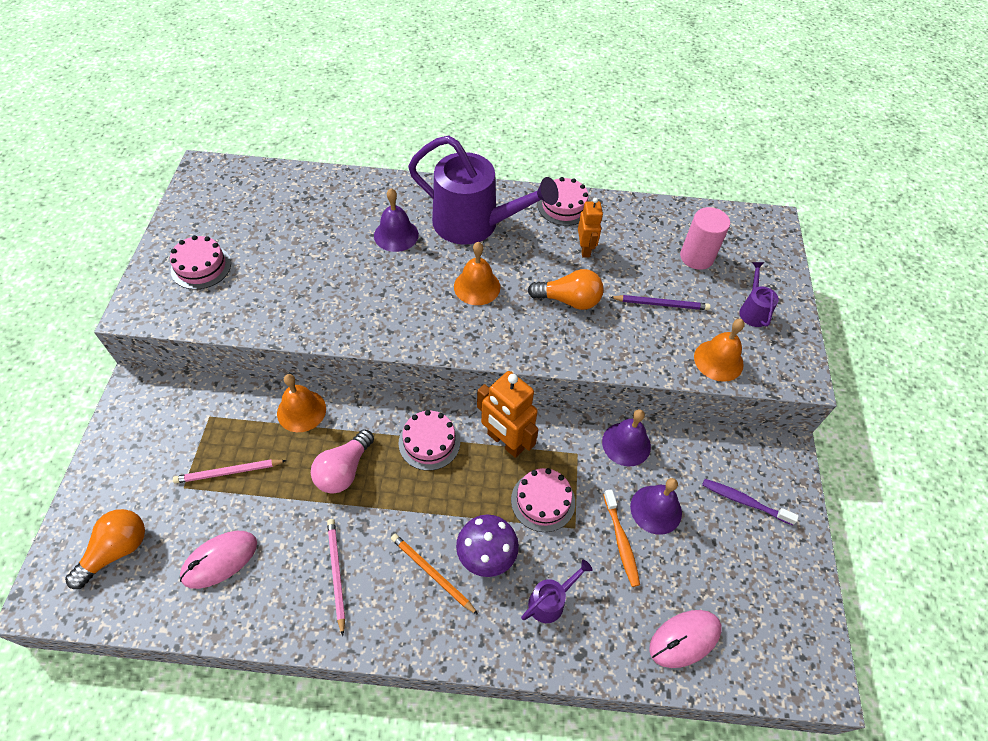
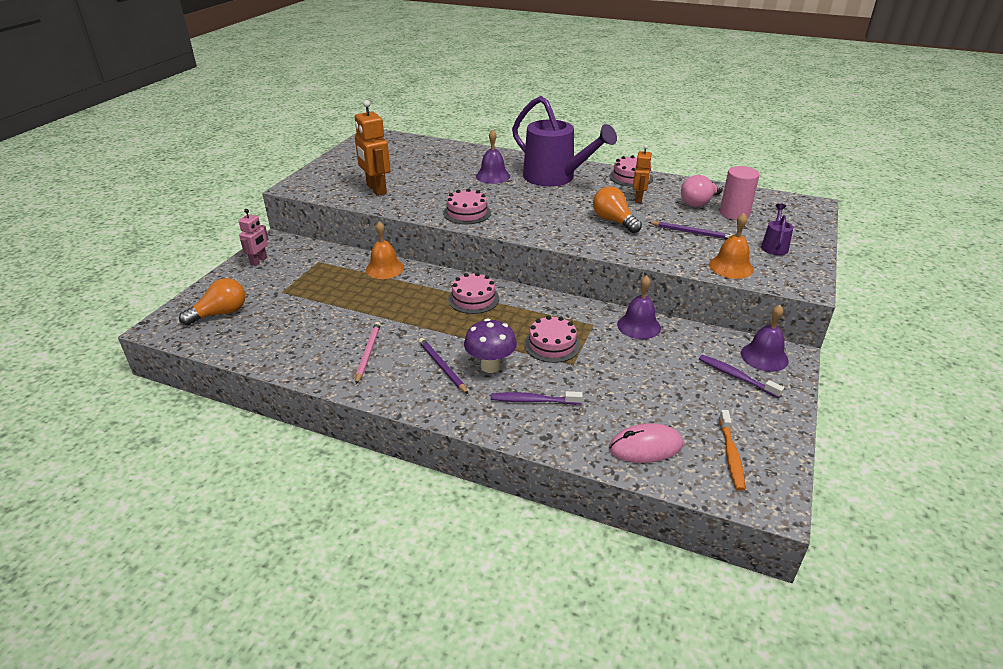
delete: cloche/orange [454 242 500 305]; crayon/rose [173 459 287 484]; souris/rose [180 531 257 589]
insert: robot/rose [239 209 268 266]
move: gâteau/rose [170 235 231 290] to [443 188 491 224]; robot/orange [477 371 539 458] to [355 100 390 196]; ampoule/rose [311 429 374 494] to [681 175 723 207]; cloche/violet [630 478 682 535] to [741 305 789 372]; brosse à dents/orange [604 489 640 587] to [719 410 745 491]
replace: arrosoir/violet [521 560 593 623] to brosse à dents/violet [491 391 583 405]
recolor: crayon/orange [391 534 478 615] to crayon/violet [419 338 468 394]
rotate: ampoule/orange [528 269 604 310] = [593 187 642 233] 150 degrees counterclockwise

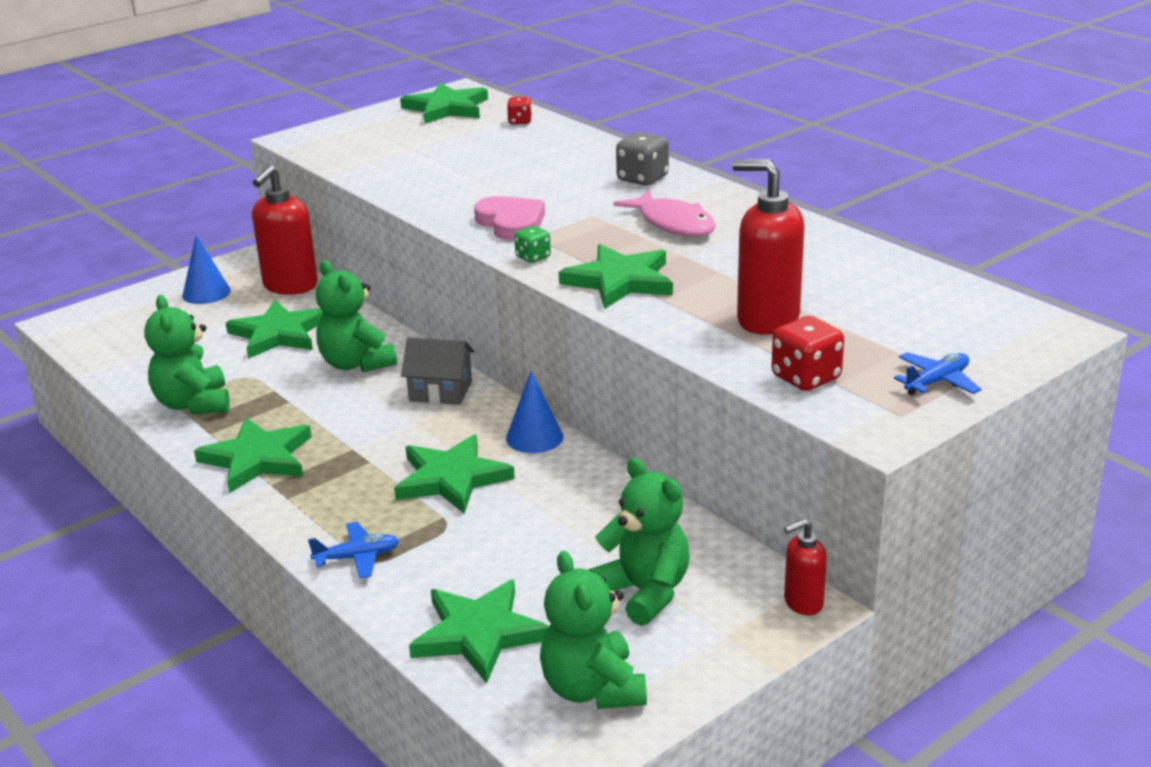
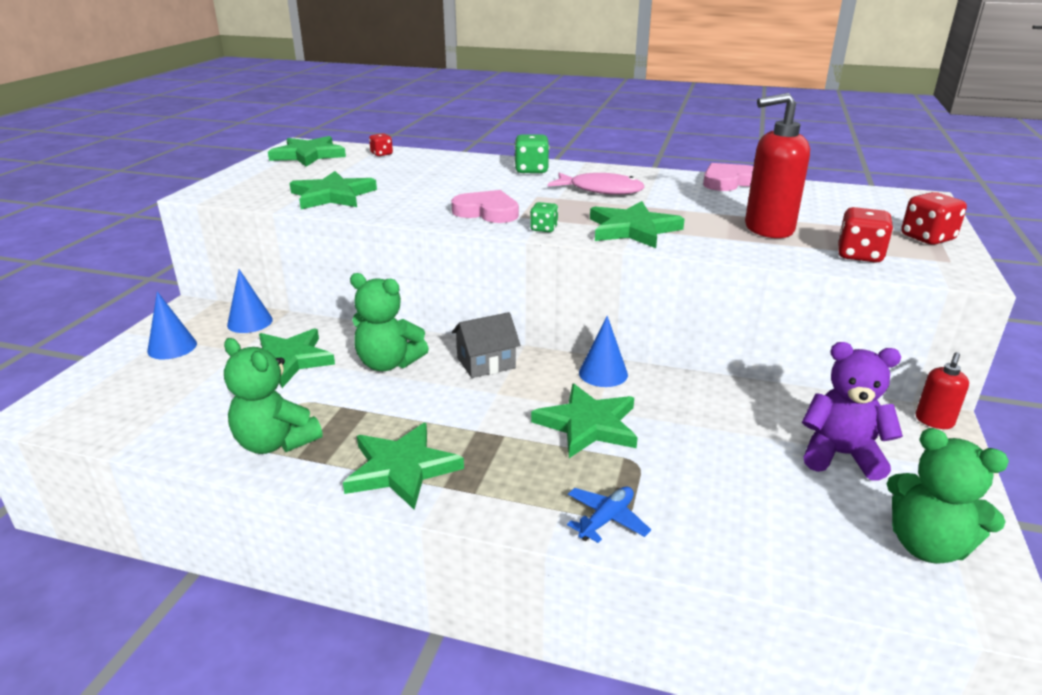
insert: cœur/rose [703 163 753 191]
move: étoile/vert [409 580 549 684] to [289 171 377 209]
replace: distributeur de savon/rouge [252 165 318 295] to cône/bleu [227 269 273 333]; avion/bleu [894 352 981 395] to dé/rouge [901 192 967 245]
recolor: dé/gris [616 132 669 186] to dé/vert [514 134 549 174]; ours en peluche/vert [588 458 690 626] to ours en peluche/violet [802 342 903 481]

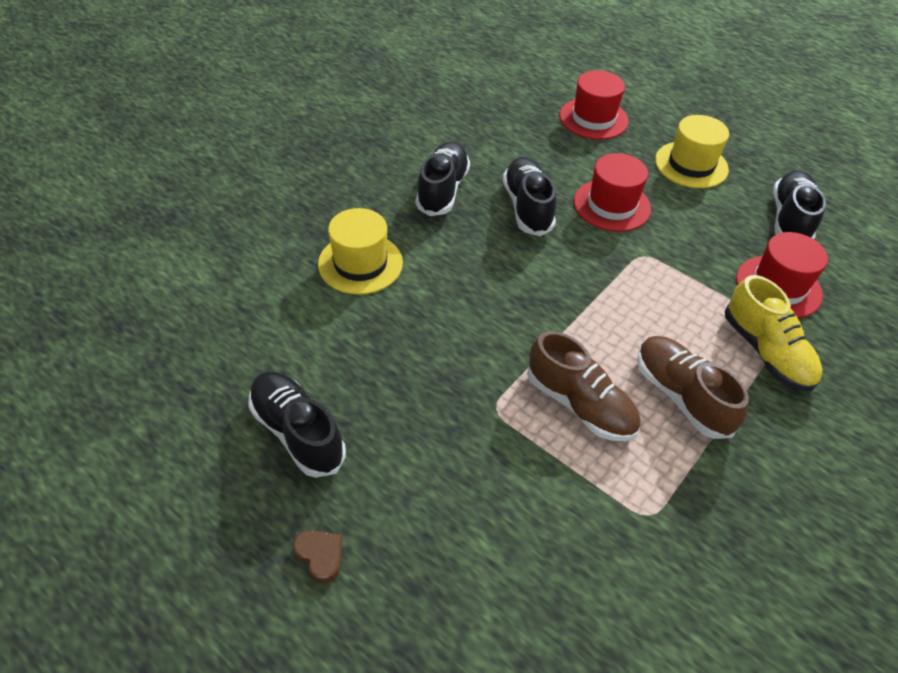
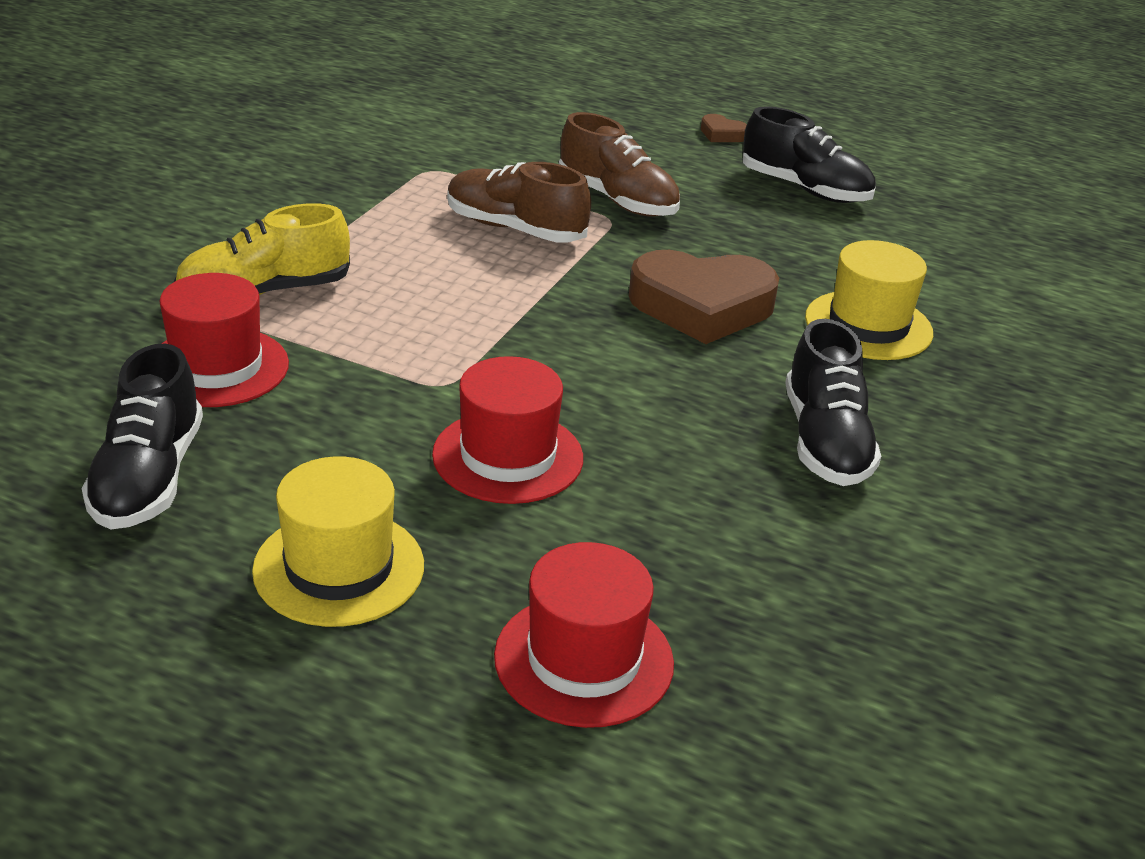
delete: chaussure/noir [503 157 556 236]
insert: cœur/marron [629 250 779 344]
move: chaussure/marron [637 336 749 439] to [559 112 680 217]
rotate: chaussure/jaune [725 275 823 391] = [174 203 350 295] 75 degrees counterclockwise

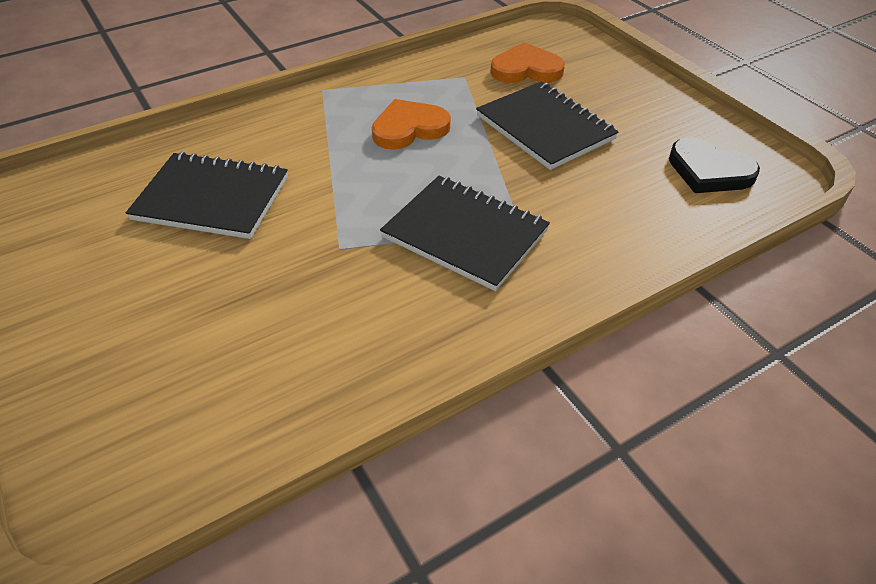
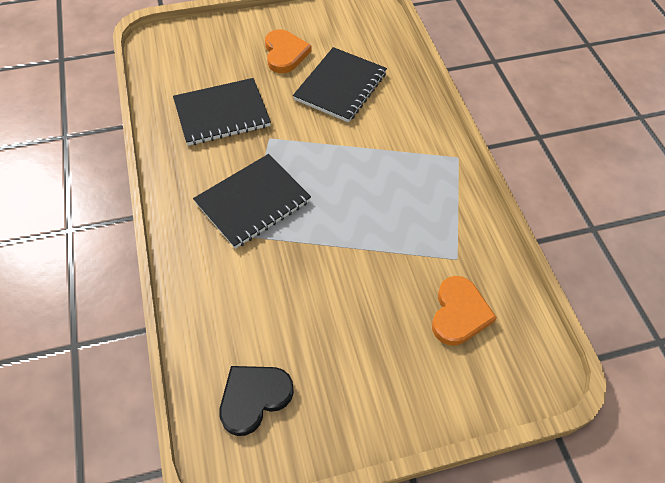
move: carnet/noir [476 81 619 170] to [173 78 271 146]; cœur/orange [372 99 451 150] to [265 29 311 73]

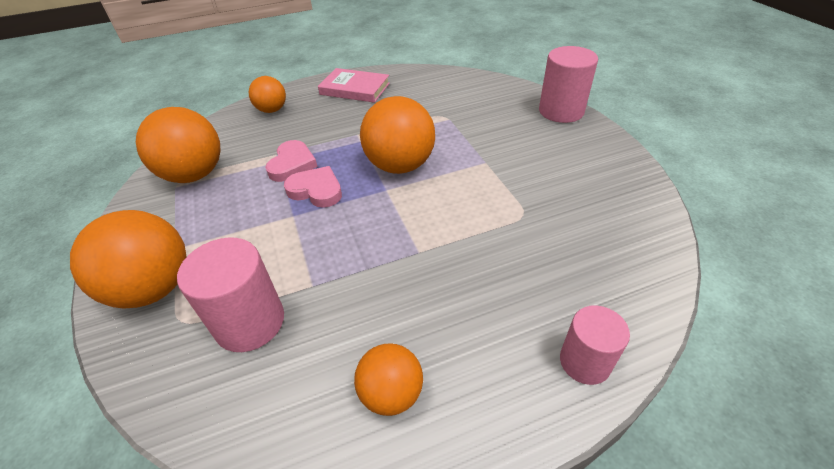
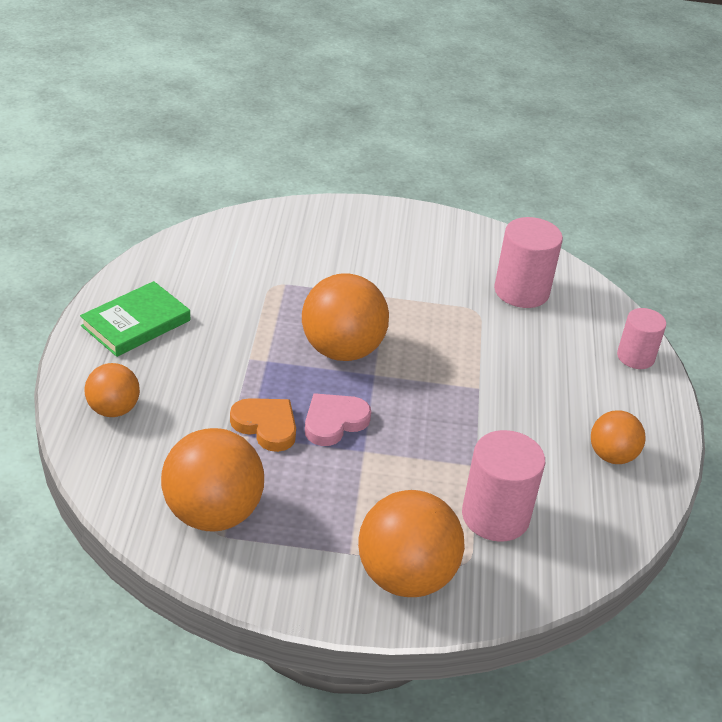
move: cylindre/rose [539 46 598 123] to [494 217 563 308]
recolor: livre/rose [318 68 390 103] to livre/vert [80 281 190 357]; cœur/rose [265 140 318 182] to cœur/orange [230 398 296 452]

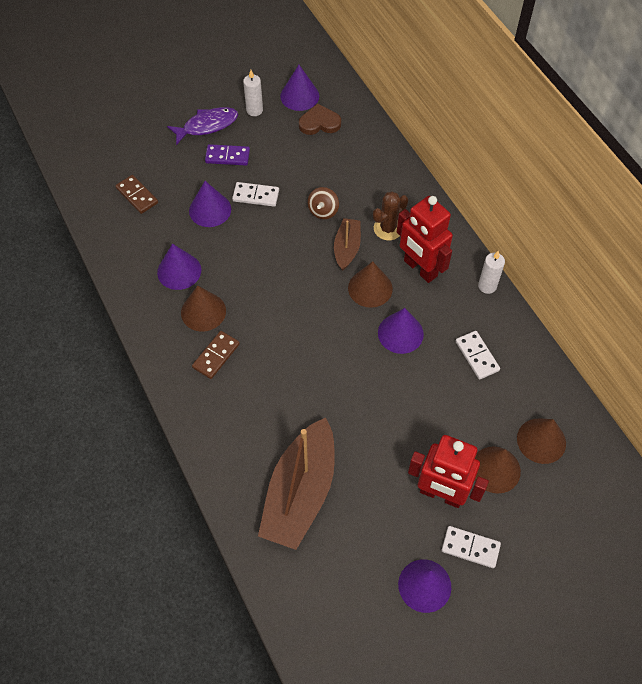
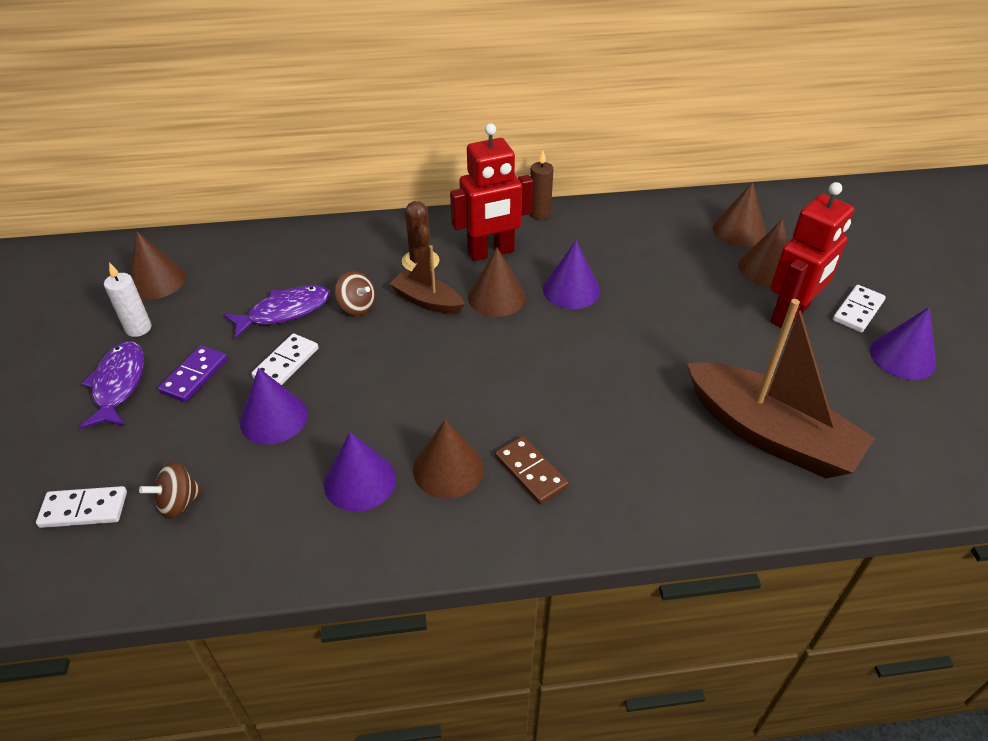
delete: cœur/marron [299 103 341 135]
insert: poisson/violet [223 285 330 339]
move: domino/blanc [456 331 500 380] to [36 486 127 528]
replace: domino/marron [115 175 158 214] to toupie/marron [139 461 203 519]
recolor: cône/violet [280 65 319 111] to cône/marron [129 231 186 300]; bougie/blanc [478 251 505 294] to bougie/marron [530 151 553 220]

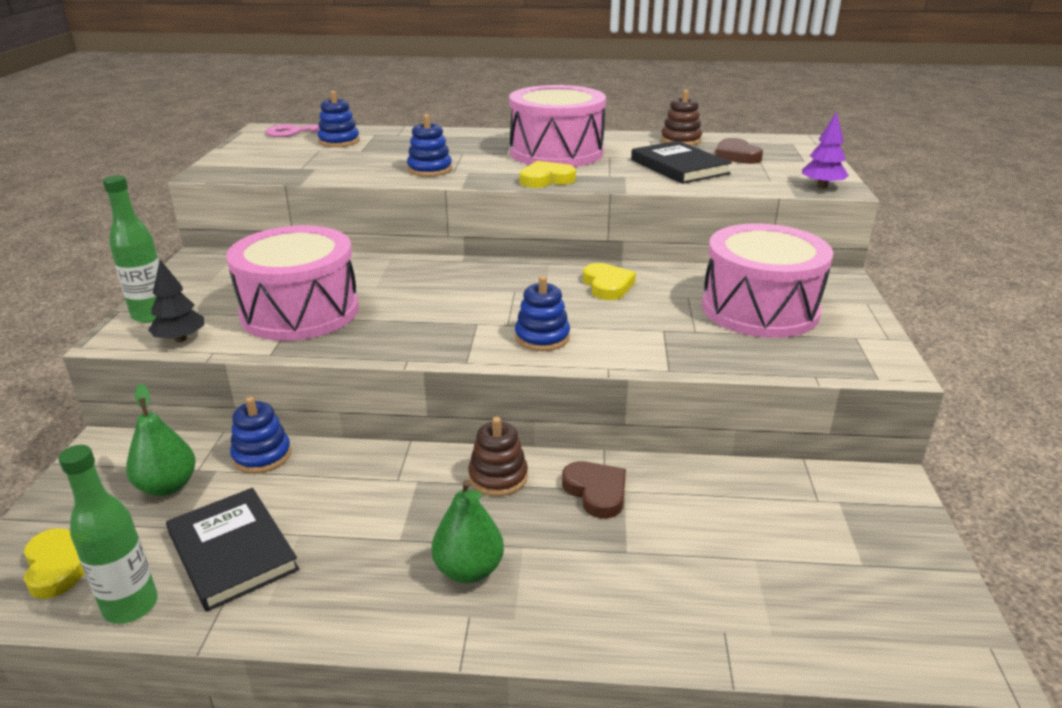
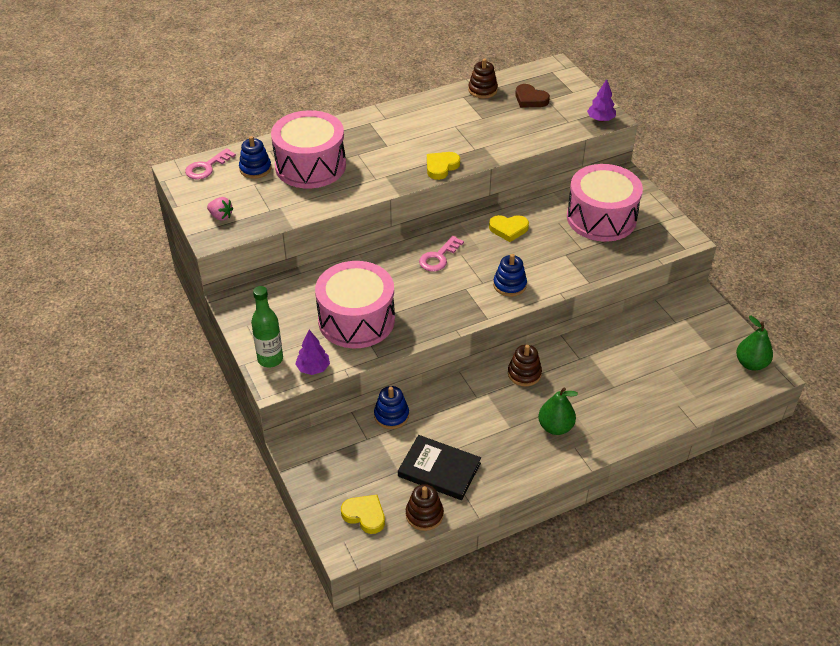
delete: jouet à empiler/bleu [407 114 452 177]; livre/noir [631 141 732 184]; cœur/marron [562 461 626 518]
insert: fraise/rose [207 197 234 221]; clé/rose [419 236 464 272]
move: tambour/rose [509 85 606 167] to [271 110 346 188]; poire/vert [126 384 196 496] to [736 316 773 371]
replace: bouteille/vert [58 445 158 624] to jouet à empiler/marron [406 484 444 531]
recolor: arbre/noir [148 260 204 342] to arbre/violet [295 330 330 375]
rotate: cœur/jaune [583 263 636 300] = [489 215 529 242] 135 degrees clockwise

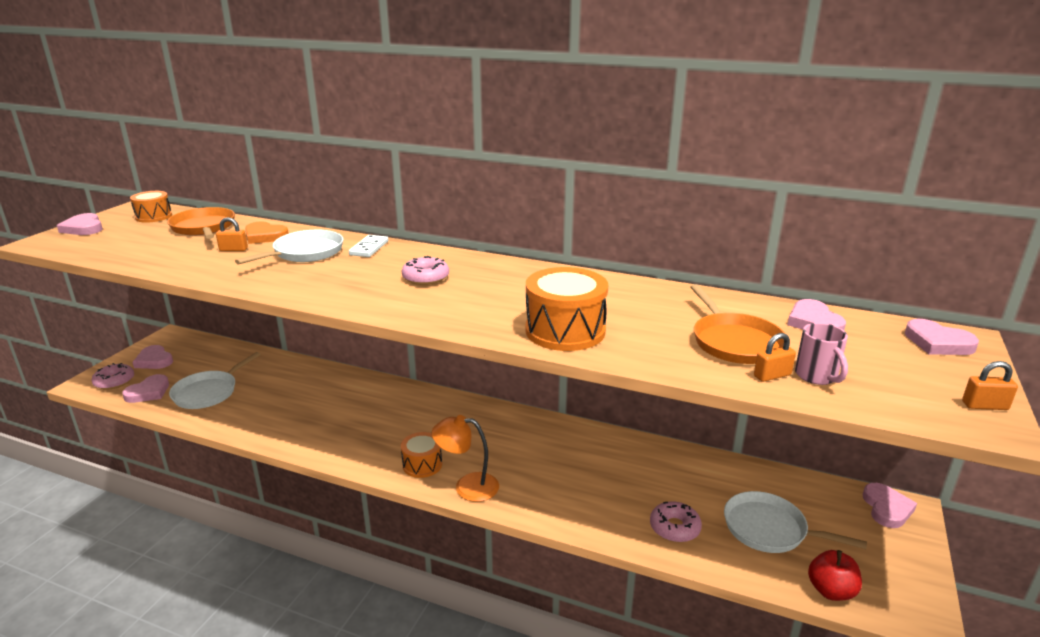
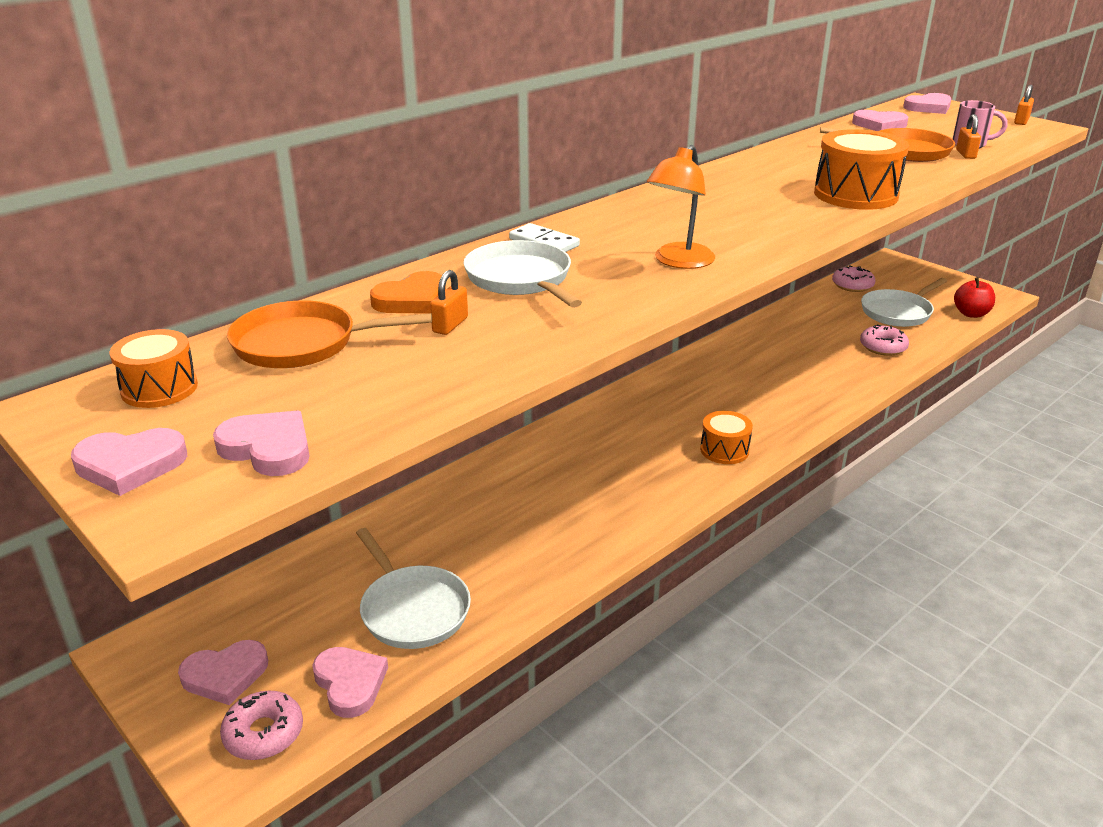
move: beignet/rose [402 256 449 285] to [832 265 876 292]; lampe/orange [432 415 499 502] to [647 145 715 269]; cœur/rose [863 483 917 528] to [213 411 309 476]

